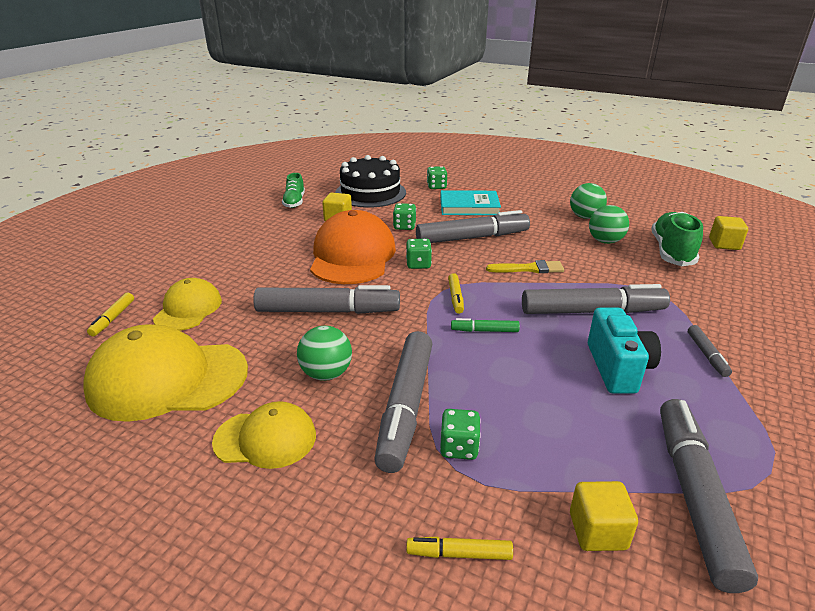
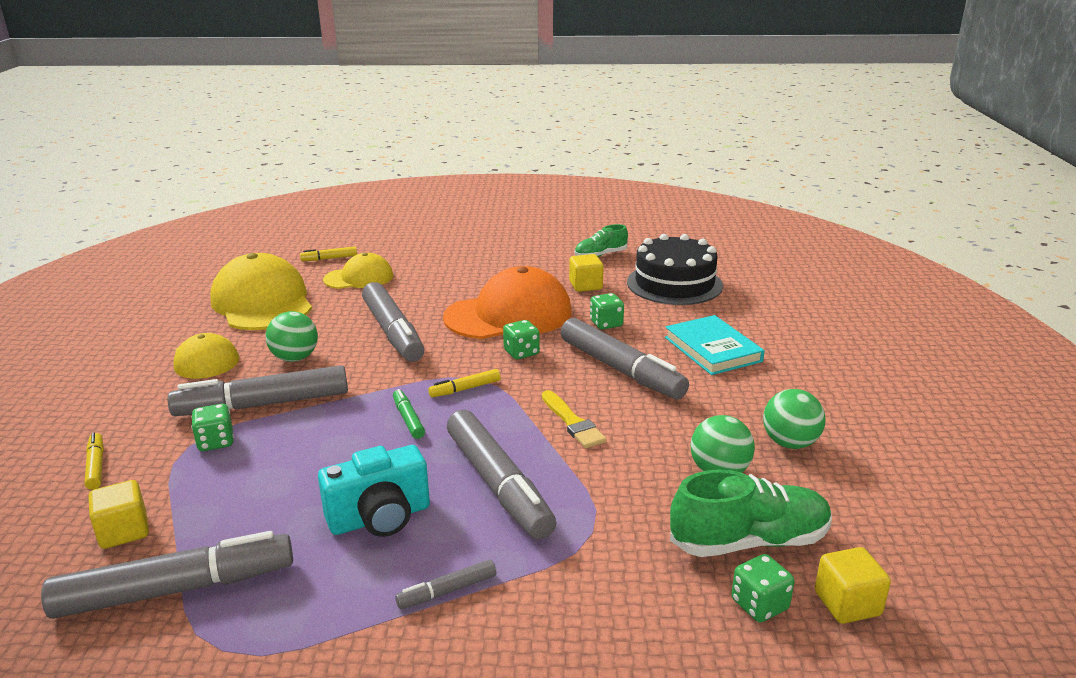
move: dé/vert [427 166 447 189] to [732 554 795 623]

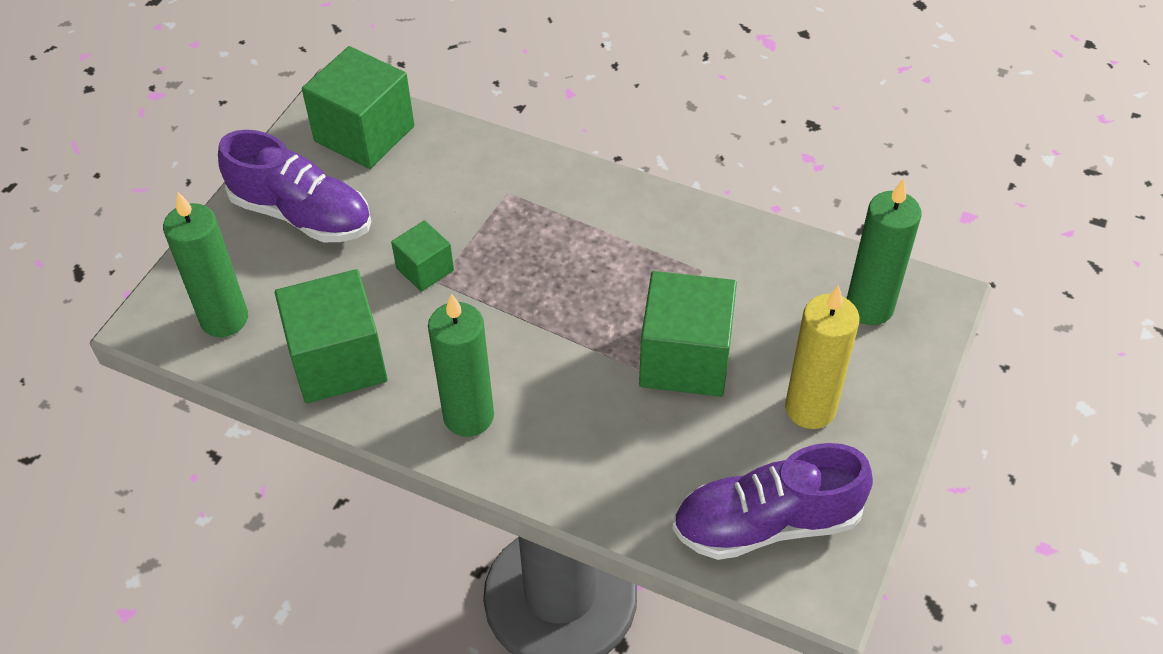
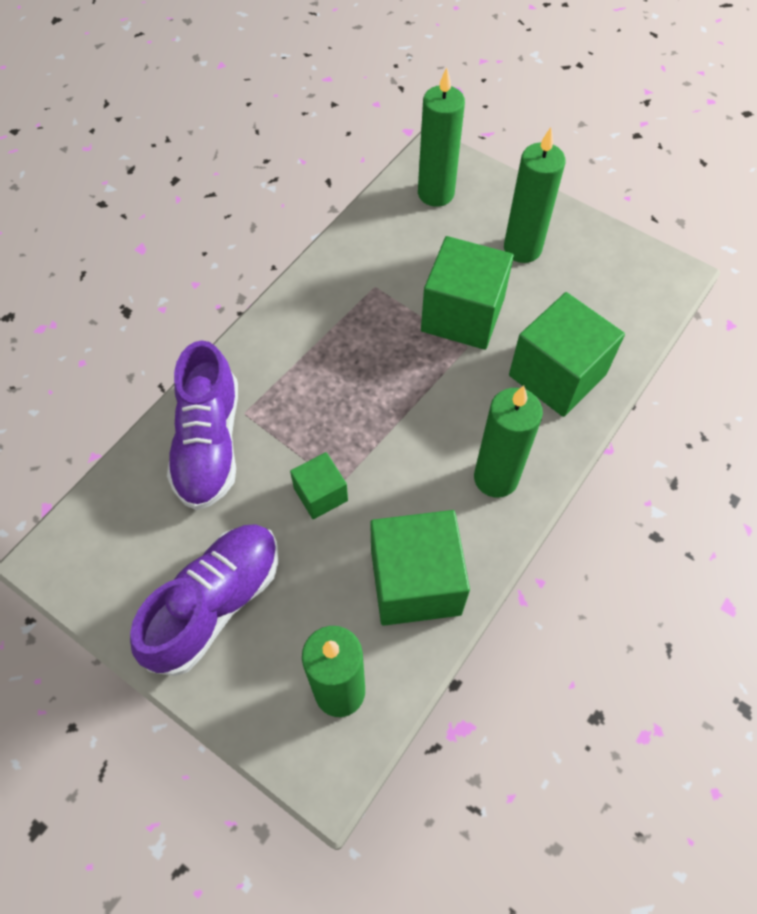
move: cube/vert [302 46 414 169] to [509 292 625 417]; chaussure/violet [672 443 873 560] to [167 340 238 510]
recolor: bougie/jaune [785 285 860 429] to bougie/vert [504 127 565 263]

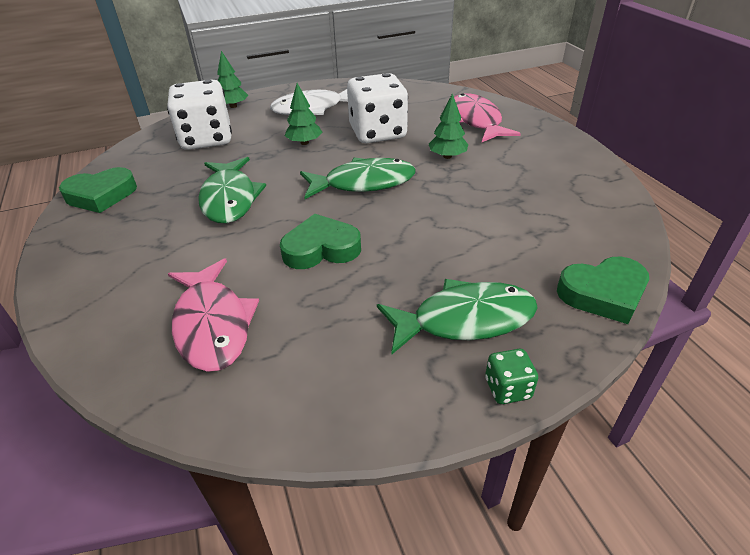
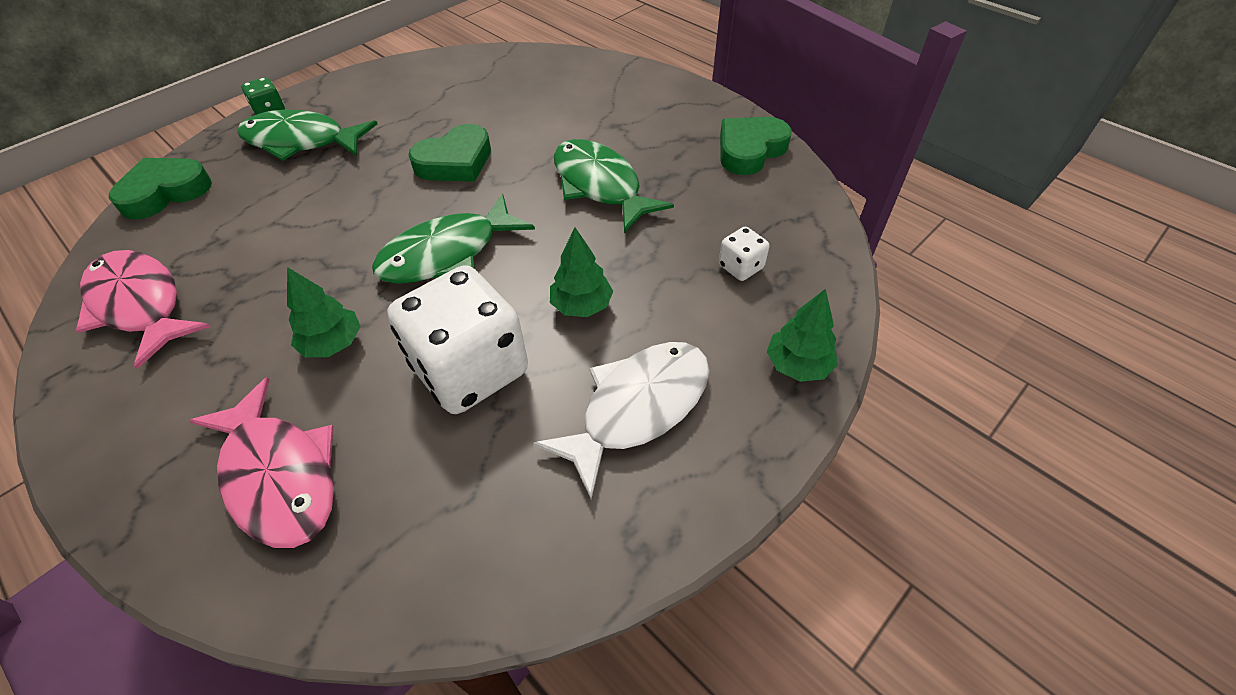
move: poisson/rose [168 258 259 372] to [76 250 210 369]
rotate: poisson/vert [377 279 538 355] = [237 110 377 161] 45 degrees clockwise
resize: dé/blanc [167 80 232 150] = [719 227 769 281] x0.43

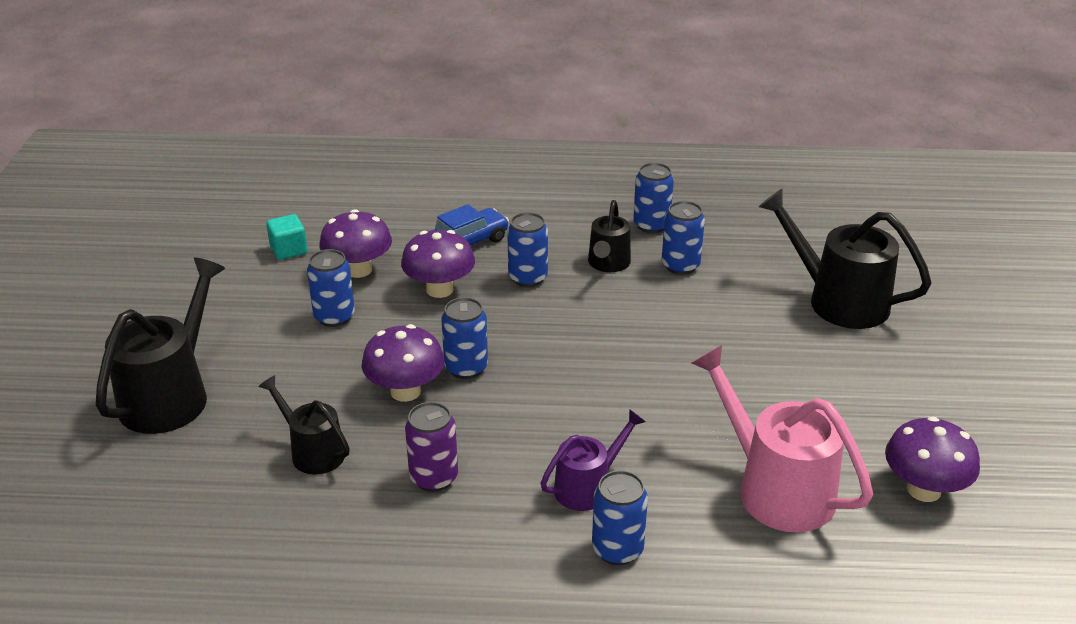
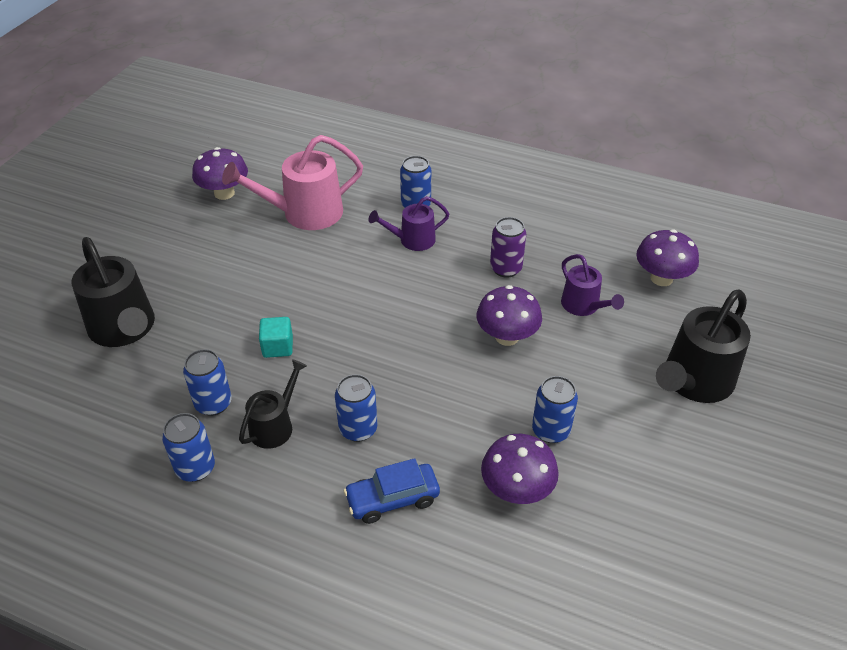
delete: canette/bleu [441 297 488 379]
move: cube/turquoise [266 214 307 260] to [259 317 293 358]; champignon/violet [401 230 475 298] to [636 229 699 286]
recolor: arrosoir/noir [258 375 350 475] to arrosoir/violet [561 254 624 316]
rotate: arrosoir/rose [692 345 873 533] = [222 135 363 230] 90 degrees clockwise

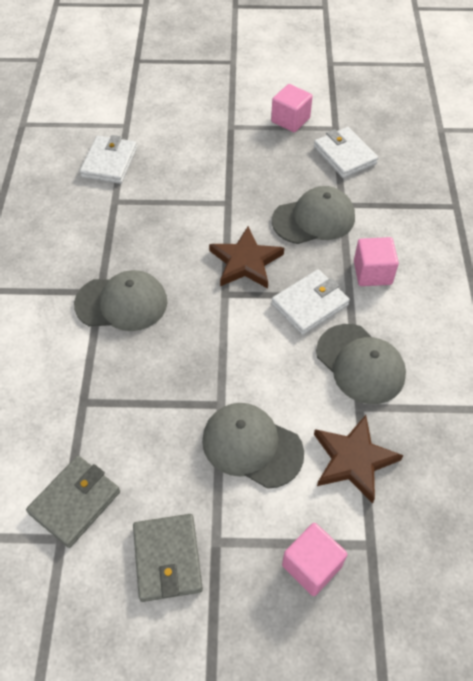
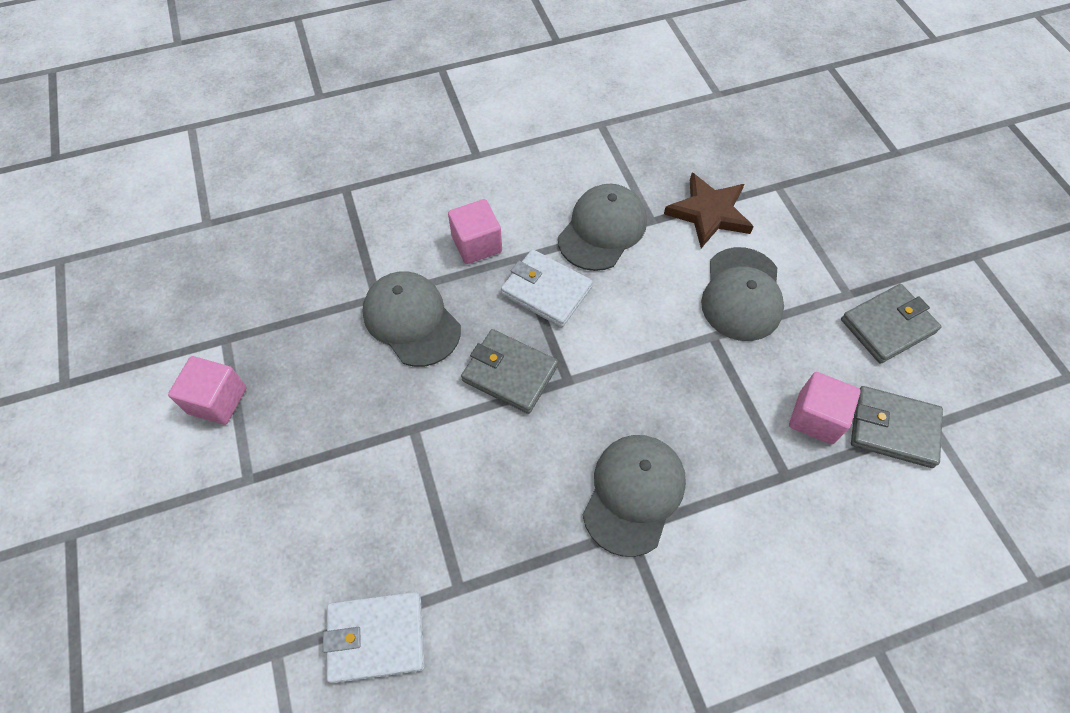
delete: portefeuille/blanc [314 127 378 178]
move: cube/rose [282 523 347 596] to [789 372 861 444]
replace: étoile/marron [209 226 284 288] to portefeuille/gris [461 329 558 414]
rotate: casquette/gris [74 270 167 331] = [583 435 686 557] 45 degrees clockwise

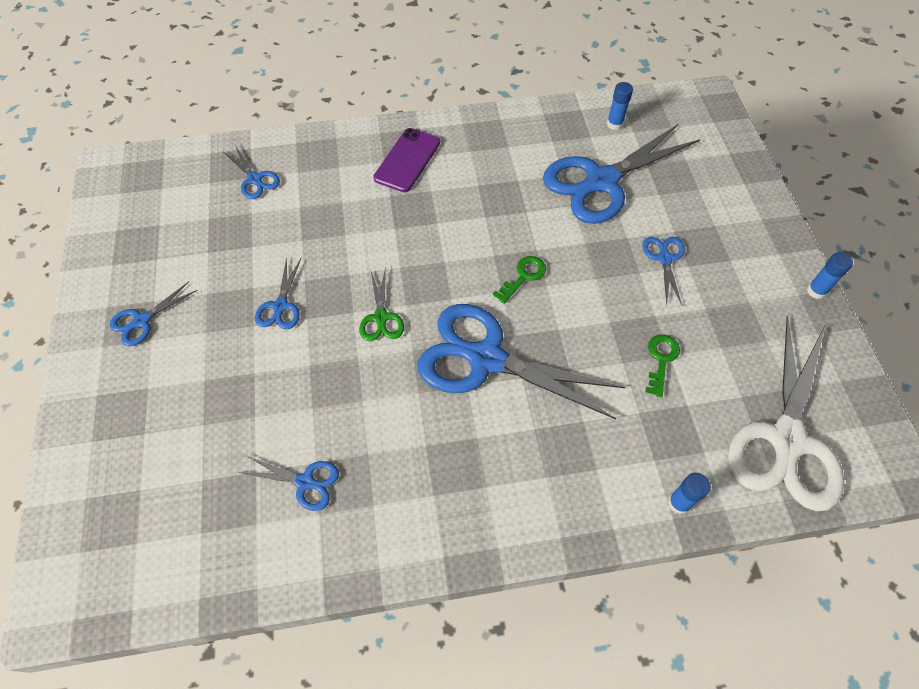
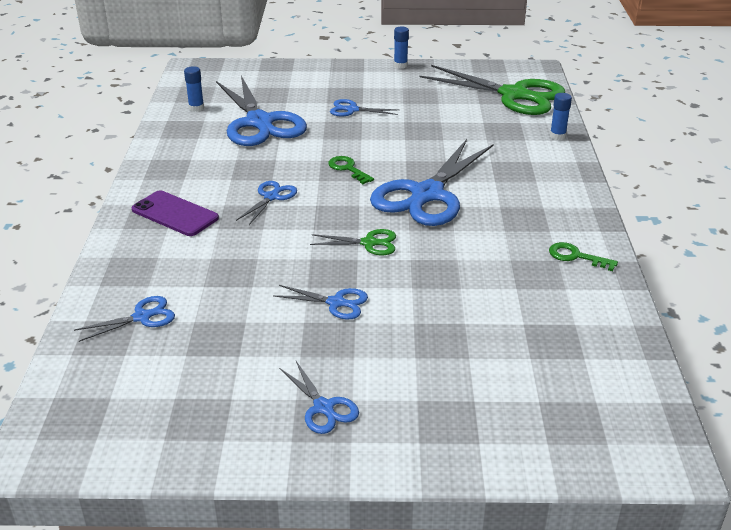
move: clé/vert [645 334 680 397] to [549 242 618 271]; ciseaux/bleu [238 456 339 511] to [236 181 297 225]
recolor: ciseaux/blanc [728 316 844 511] to ciseaux/vert [420 65 565 115]

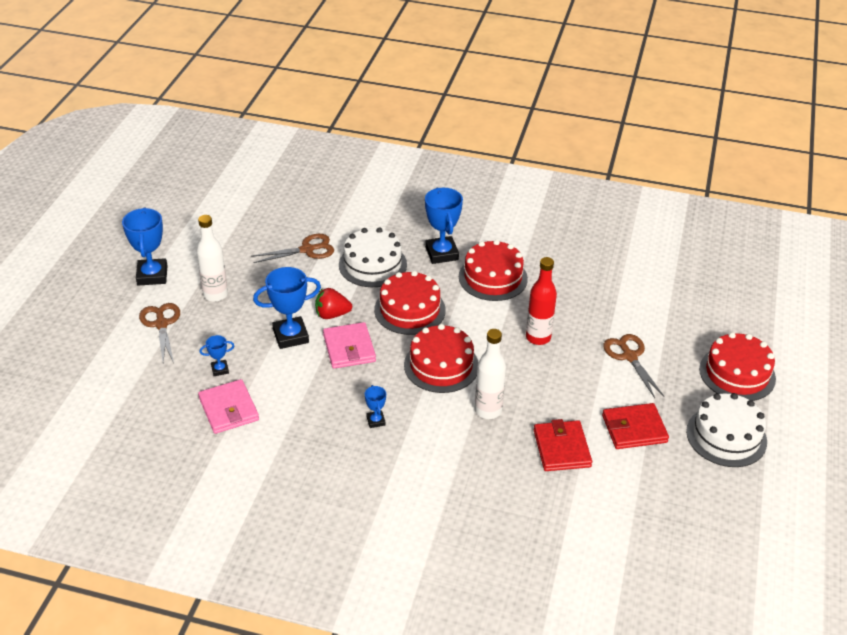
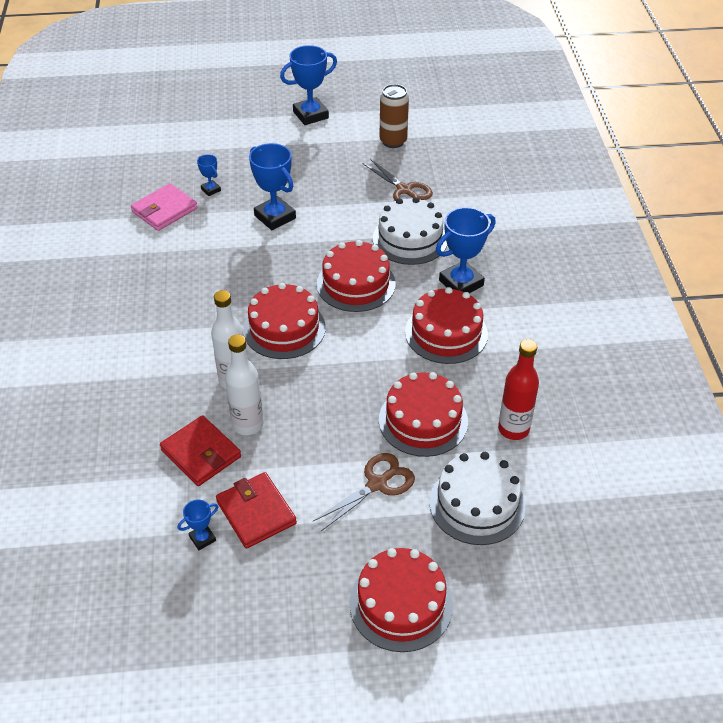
delete: fraise/rouge [315 288 352 319]; ciseaux/marron [139 303 180 363]; portefeuille/rose [323 322 376 369]
insert: canette/marron [379 84 409 148]; gâteau/rouge [379 372 468 457]
move: bouteille/blanc [197 215 228 302] to [225 335 263 435]; bouteille/rouge [526 257 557 345] to [498 339 539 440]; trophée/bleu [365 385 386 428] to [178 500 218 550]; gâteau/blanc [686 393 767 467] to [429 452 525 545]
rotate: portefeuille/rouge [534 419 592 471] = [160 415 241 486] 75 degrees clockwise

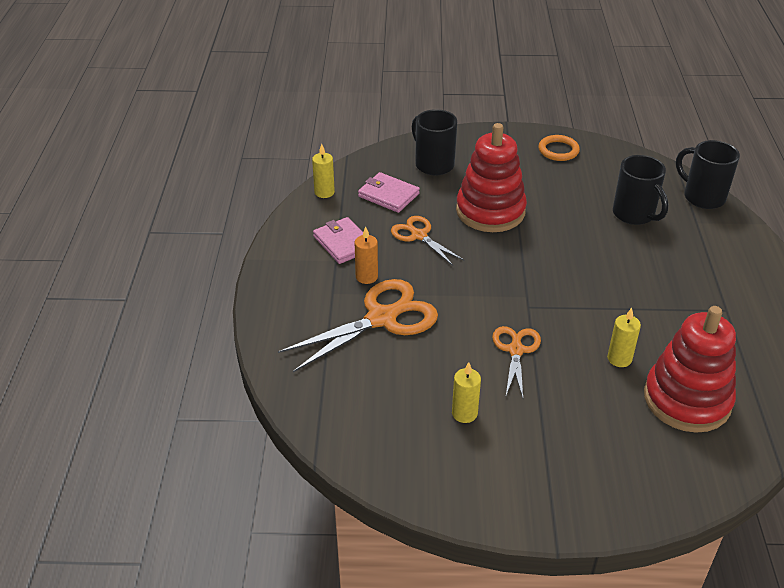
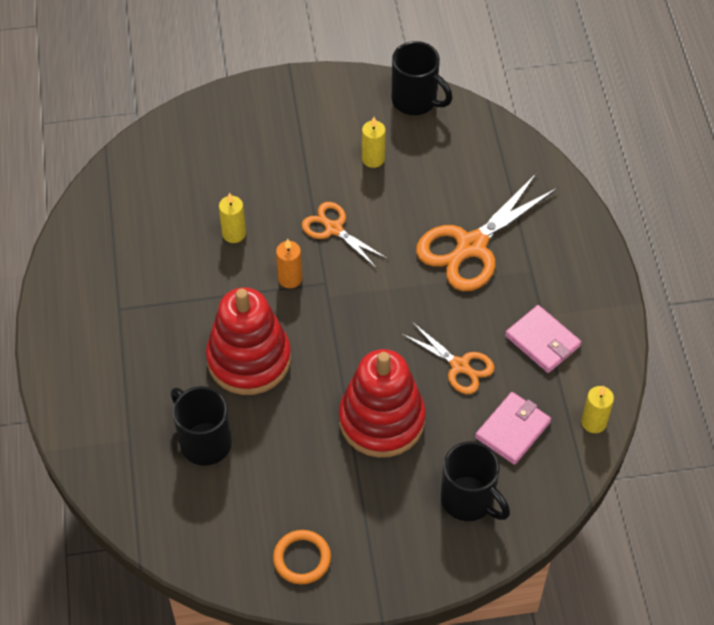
move: tasse/noir [676 140 740 209] to [392 41 453 115]; bougie/orange [355 226 378 284] to [276 238 302 288]; jouet à empiler/rouge [644 306 736 433] to [206 287 291 395]
rotate: portefeuille/rose [358 172 420 213] = [475 392 551 465] 75 degrees counterclockwise; ciseaux/orange [492 326 541 398] = [302 202 388 269] 135 degrees clockwise

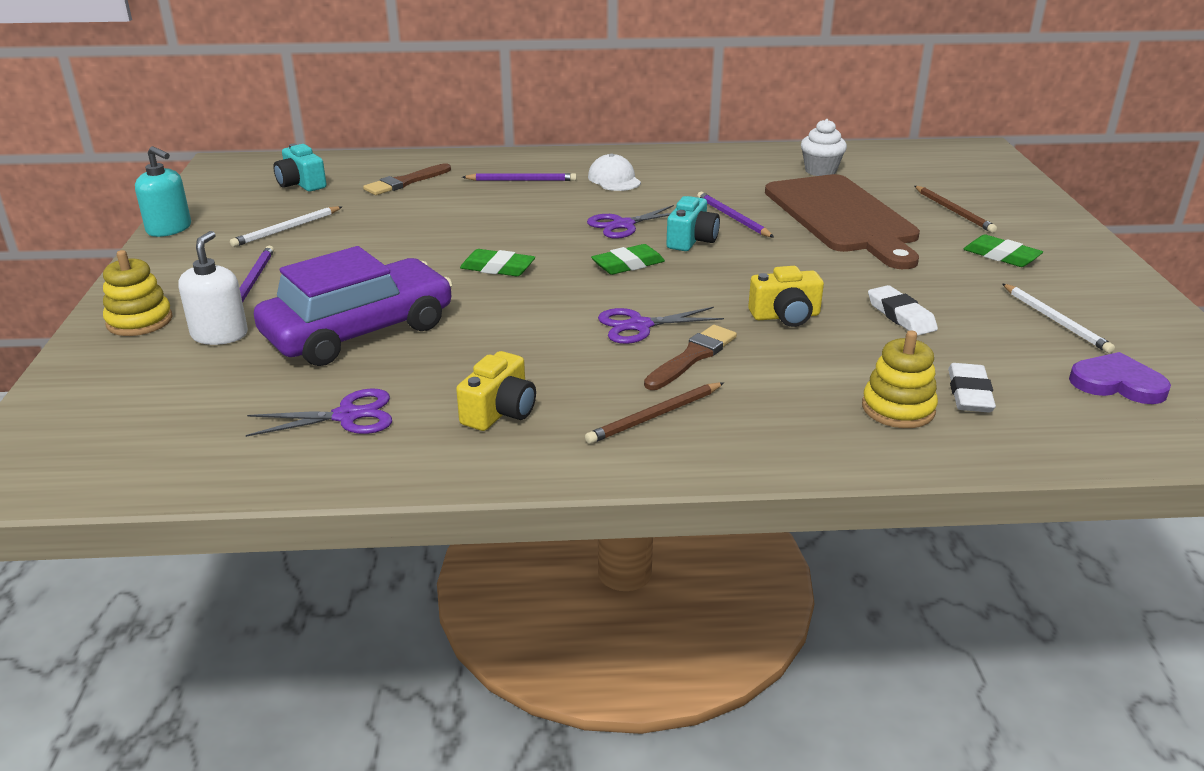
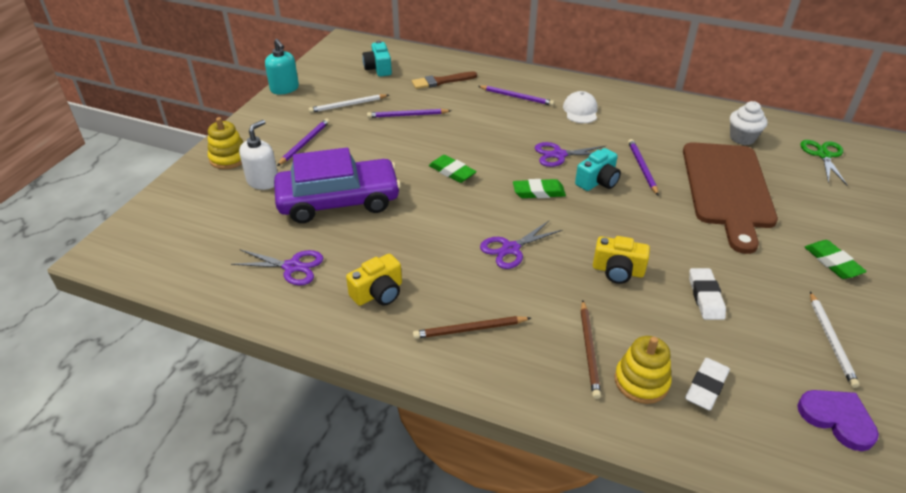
delete: pinceau/marron [644 325 737 390]
insert: crayon/violet [367 109 451 118]; ciseaux/vert [800 140 847 185]
move: crayon/marron [914 186 997 233] to [581 300 601 399]
rotate: ciseaux/violet [598 307 724 344] = [480 221 562 269] 45 degrees counterclockwise

